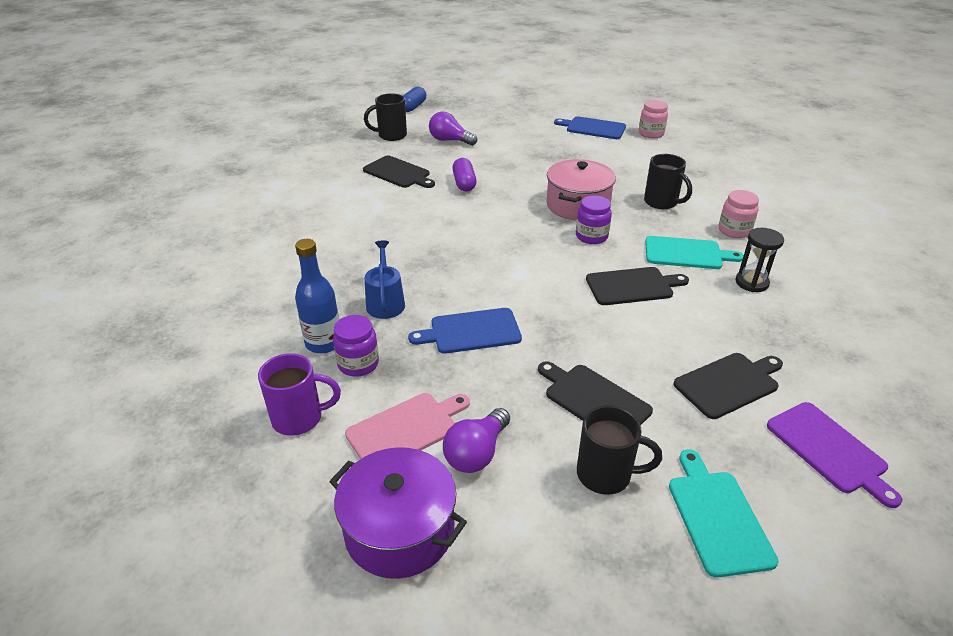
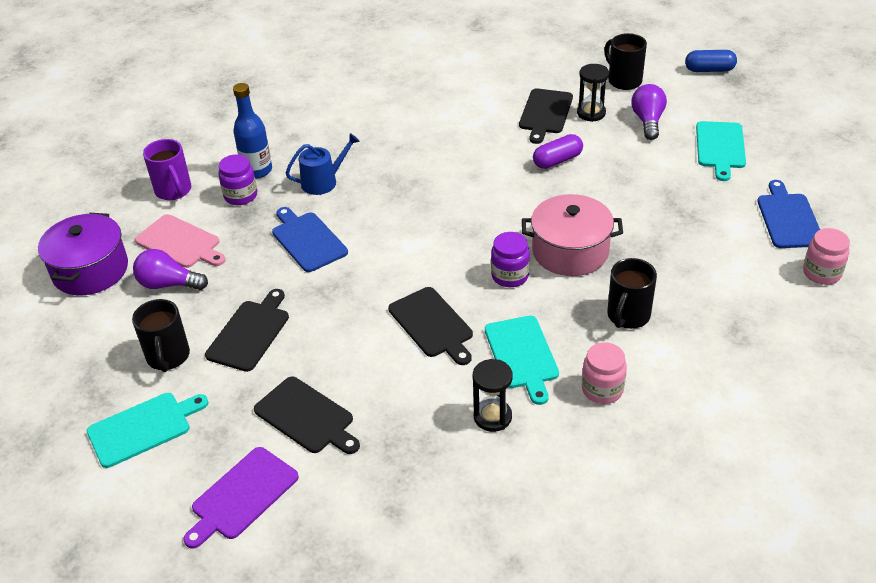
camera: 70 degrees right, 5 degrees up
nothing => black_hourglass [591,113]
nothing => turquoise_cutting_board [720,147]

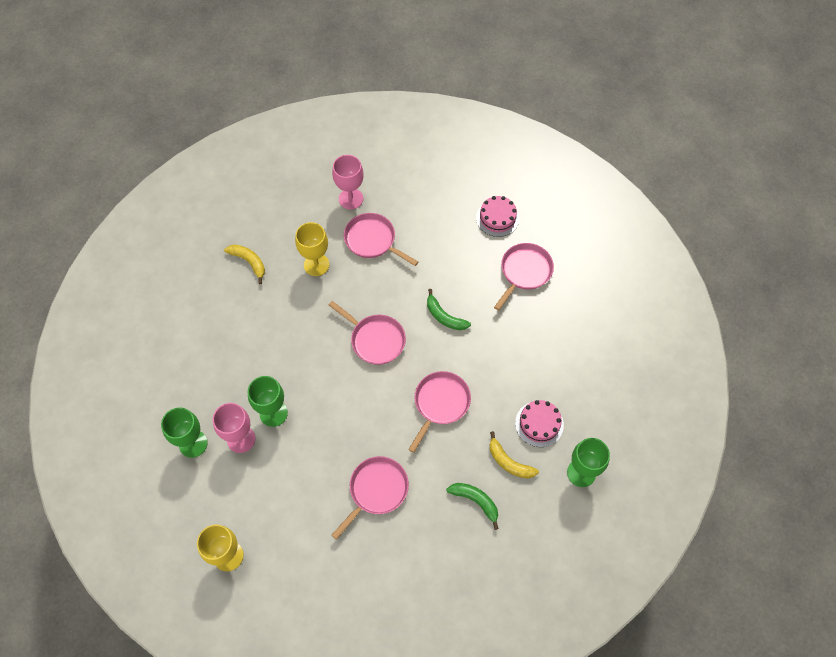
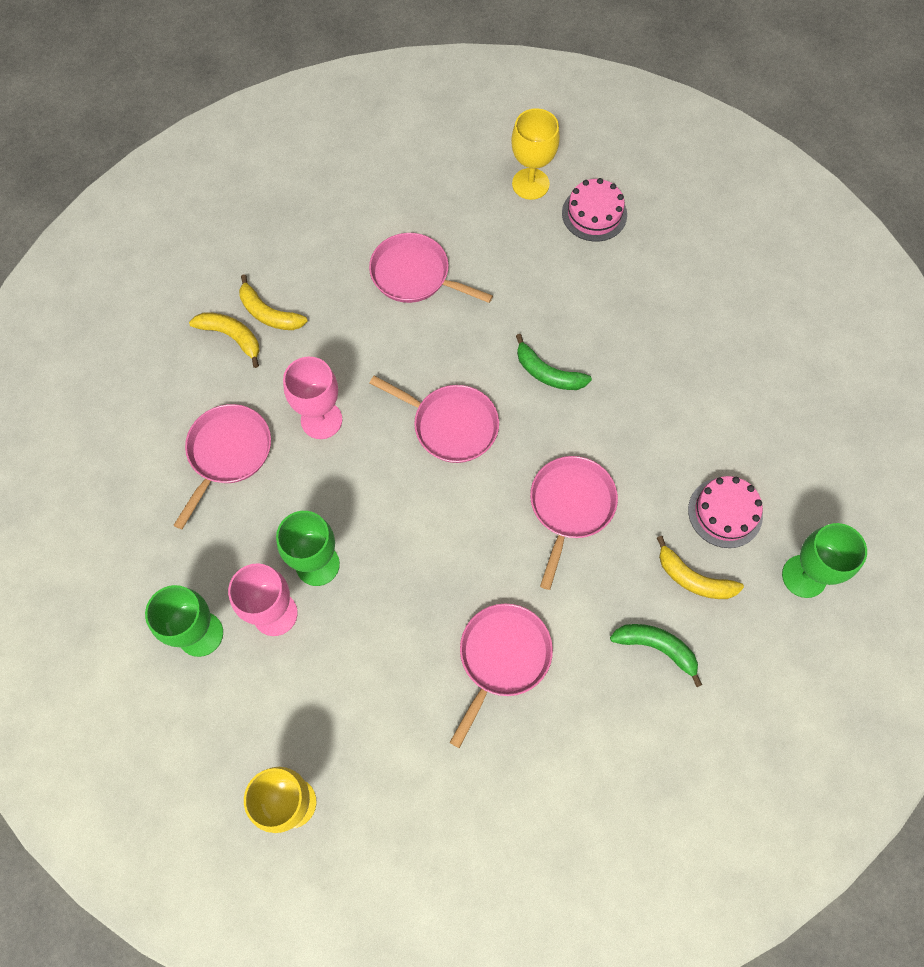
camera: 10 degrees left, 5 degrees up
yellow_goblet [316,265] => yellow_goblet [530,184], move
pink_goblet [351,199] => pink_goblet [321,420], move
pink_pan [524,272] => pink_pan [228,453], move
nothing => yellow_banana [269,314]

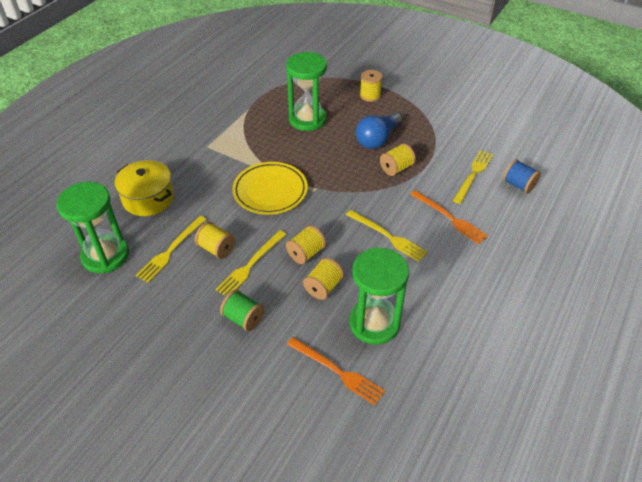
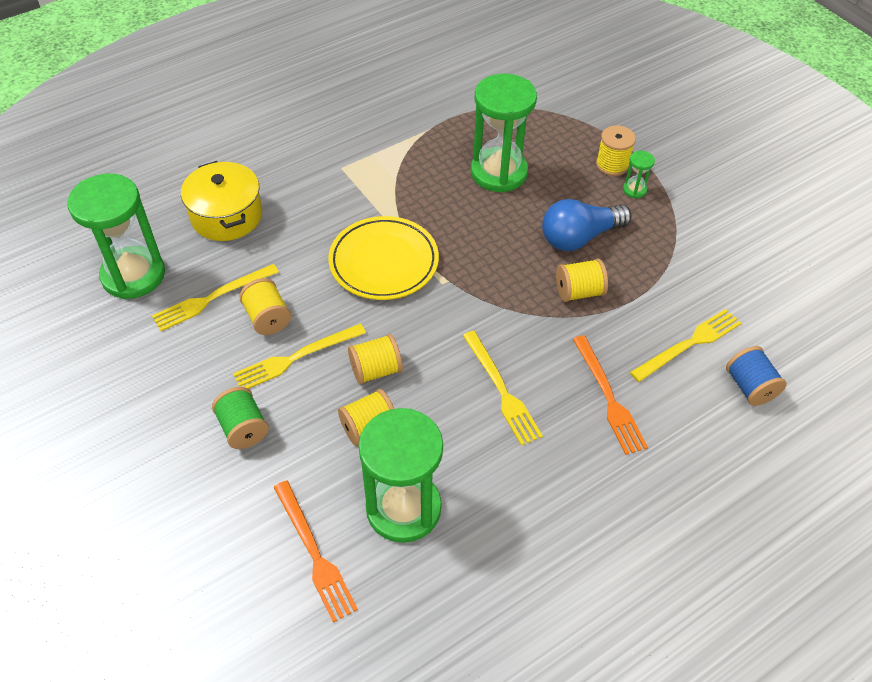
camera: 25 degrees right, 5 degrees up
nothing => green_hourglass [634,190]

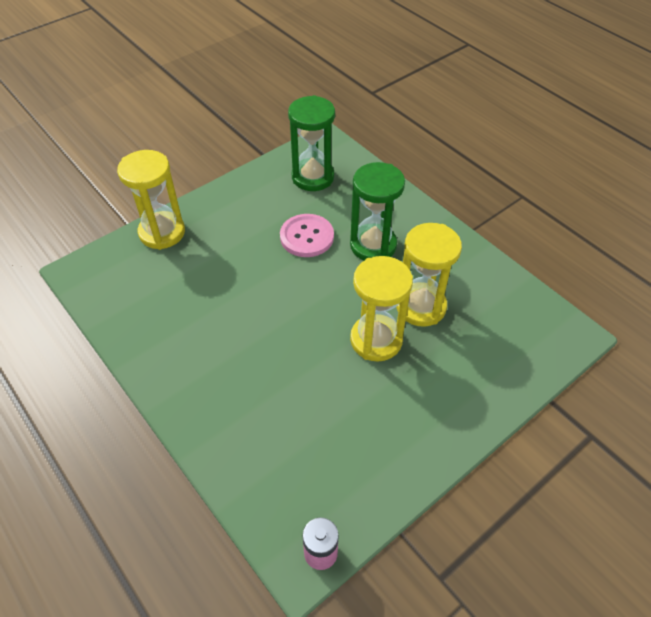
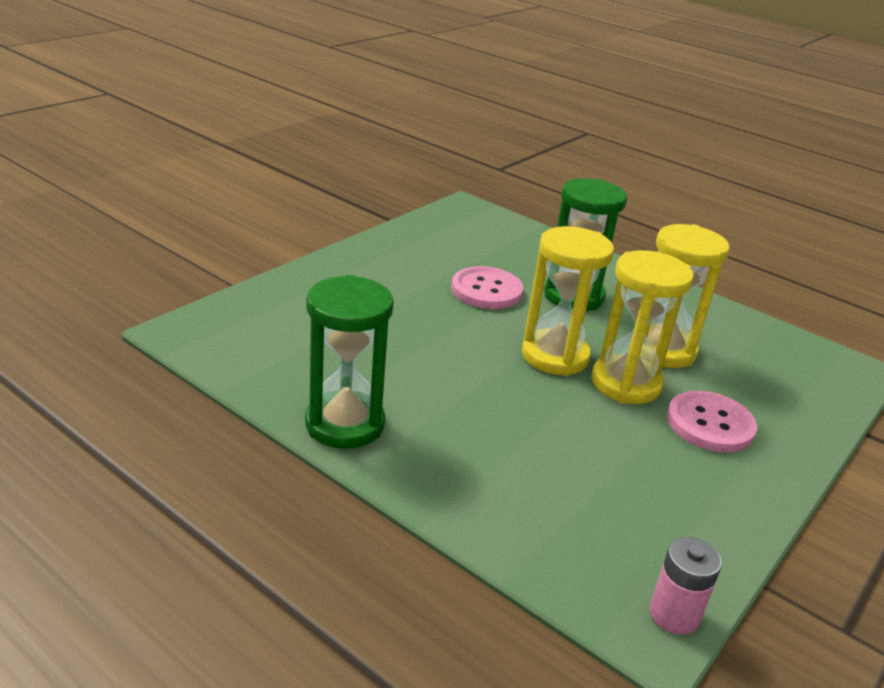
camera: 15 degrees left, 20 degrees down
yellow_hourglass [162,232] => yellow_hourglass [555,356], move
green_hourglass [313,177] => green_hourglass [345,424], move
nothing => pink_button [710,424]

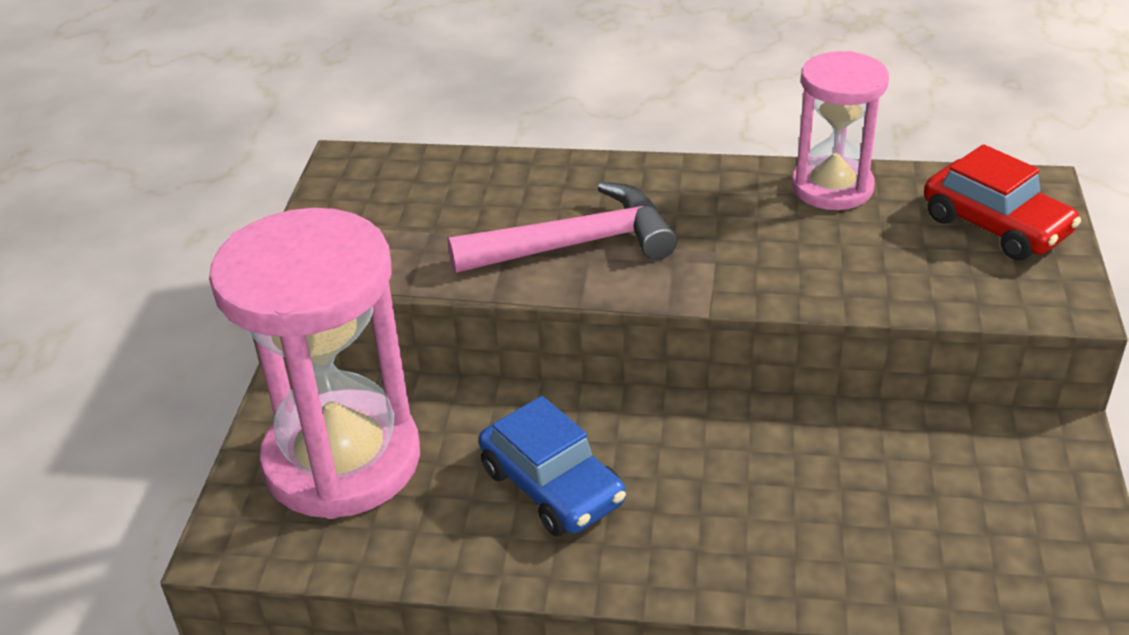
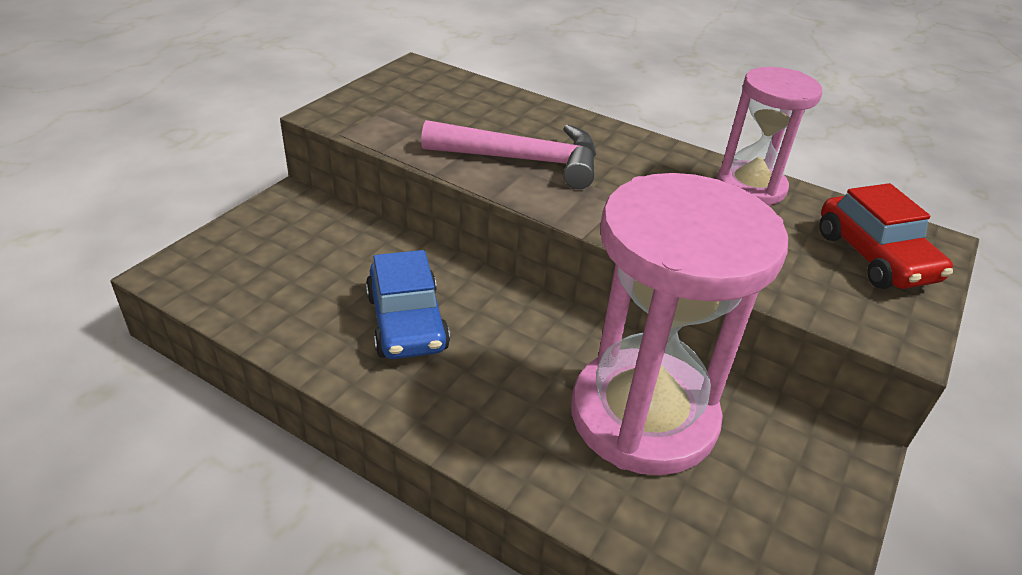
camera: 20 degrees right, 0 degrees up
pink_hourglass [342,460] => pink_hourglass [643,416], move

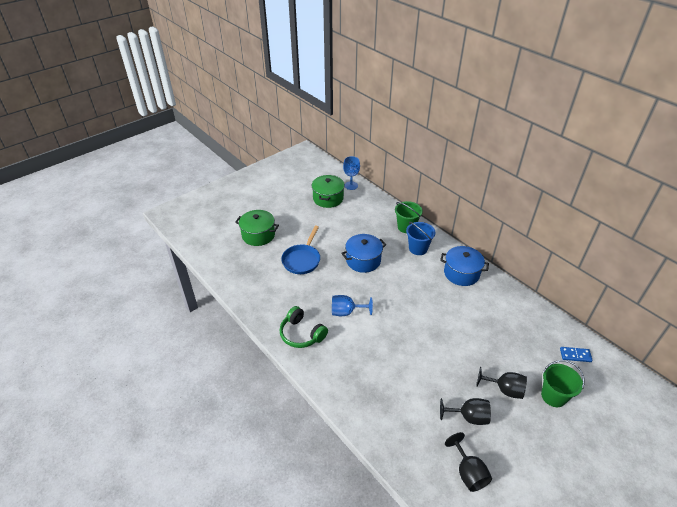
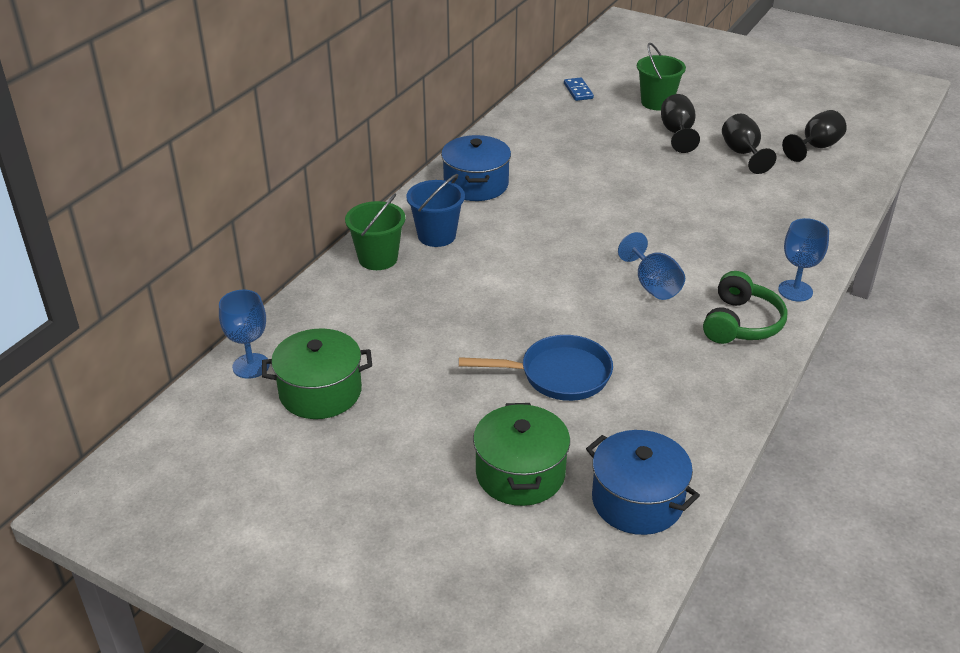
camera: 110 degrees left, 5 degrees down
blue_pot [363,260] => blue_pot [637,501], move
nothing => blue_goblet [795,291]

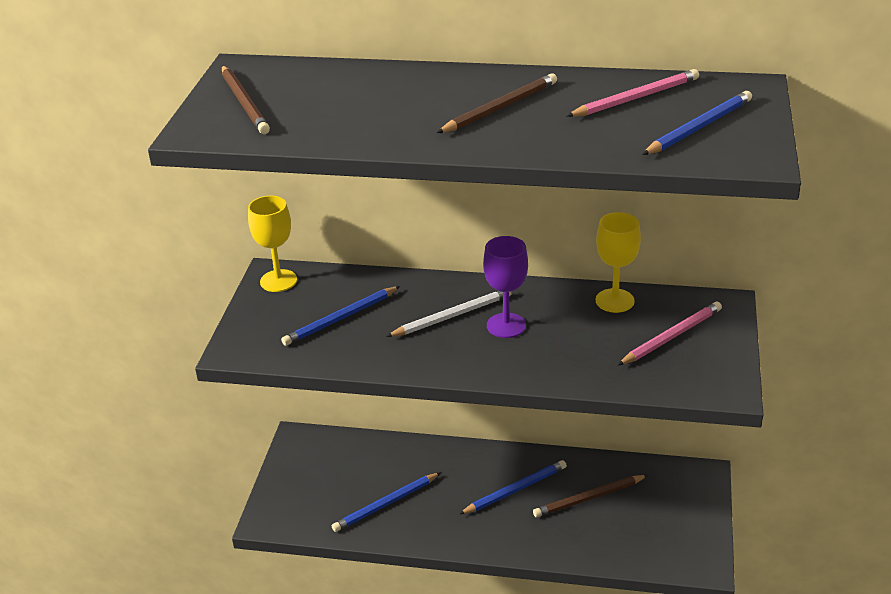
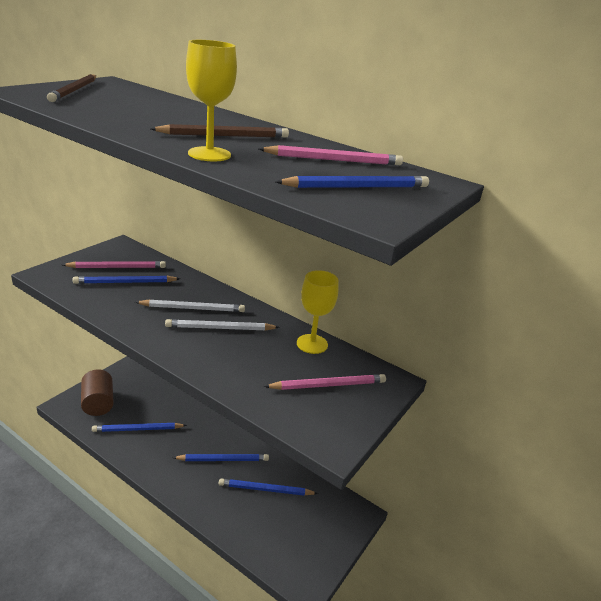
camera: 20 degrees right, 5 degrees down
yellow_goblet [278,281] => yellow_goblet [209,154], move
purple_goblet [506,325] => white_pencil [220,328]
brown_pencil [589,498] => blue_pencil [265,489]
nothing => pink_pencil [117,267]
nothing => brown_cylinder [98,403]

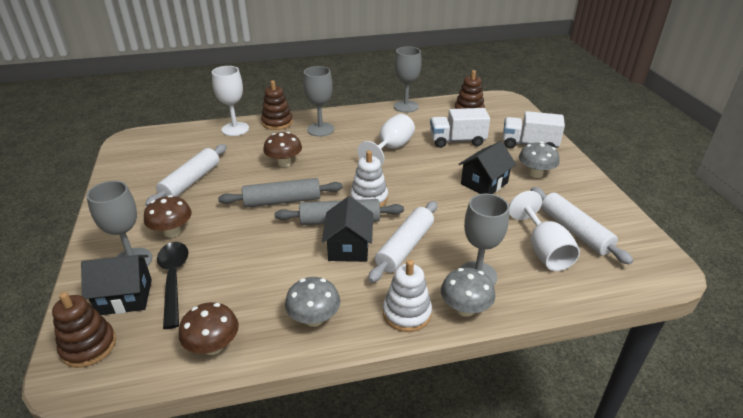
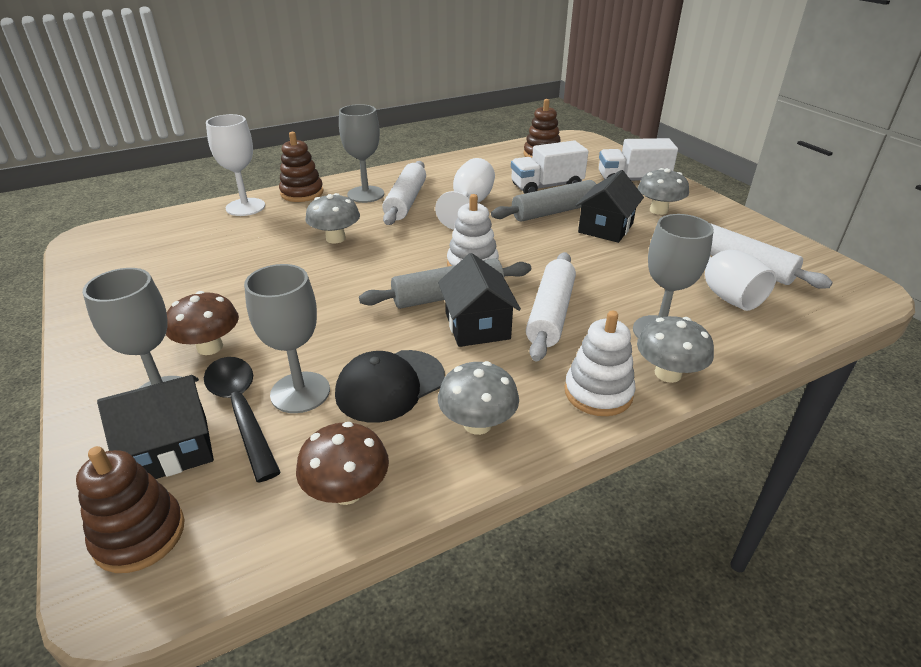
camera: 15 degrees left, 0 degrees up
white_rolling_pin [191,182] => white_rolling_pin [406,201], move
grey_rolling_pin [282,201] => grey_rolling_pin [554,212], move
brown_mushroom [284,163] => grey_mushroom [335,238]
grey_goblet [406,106] => grey_goblet [300,392], move
nothing => black_cap [390,385]

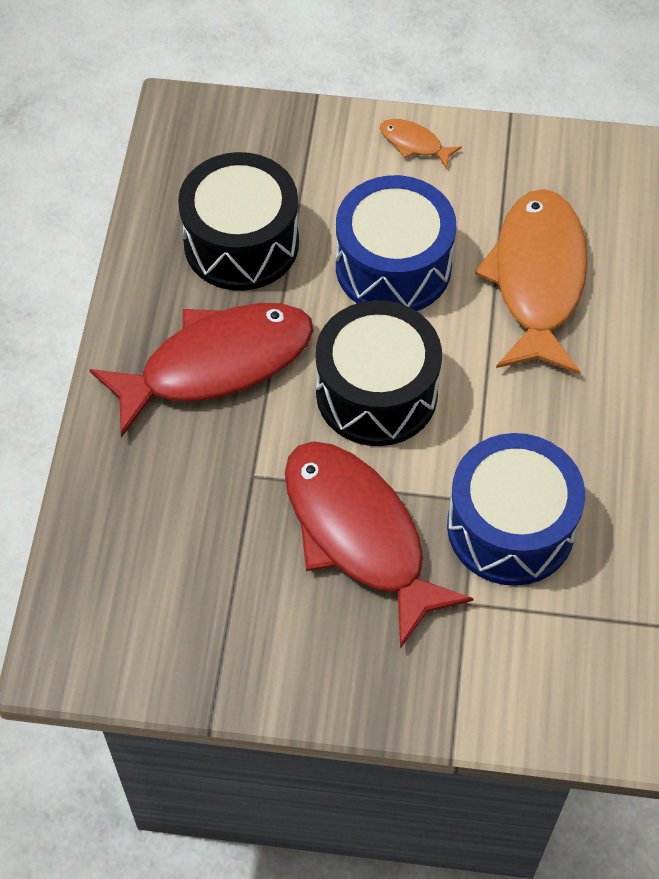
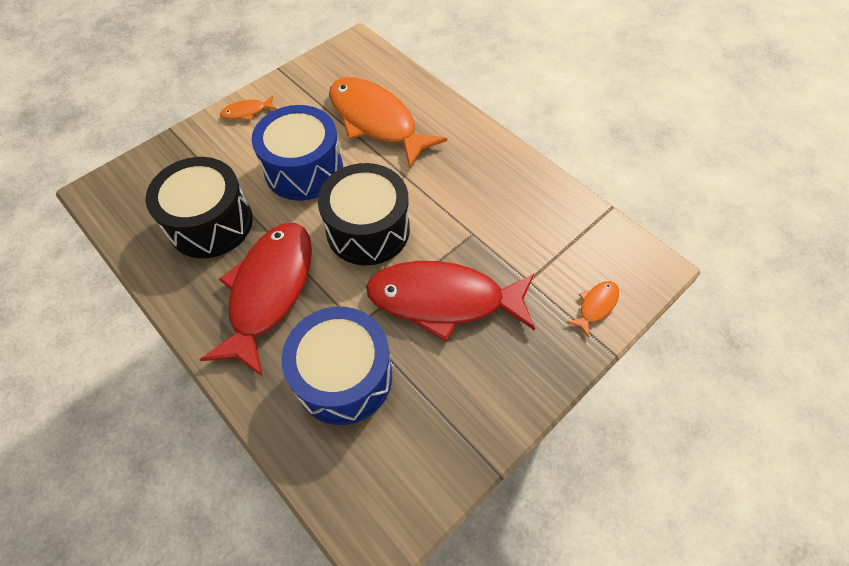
camera: 50 degrees left, 0 degrees up
blue_drum [510,527] => blue_drum [344,376], move
nothing => orange_fish [595,306]

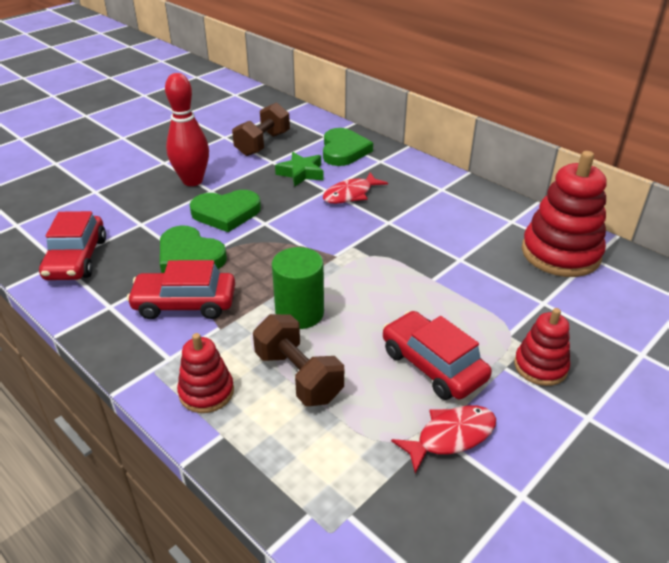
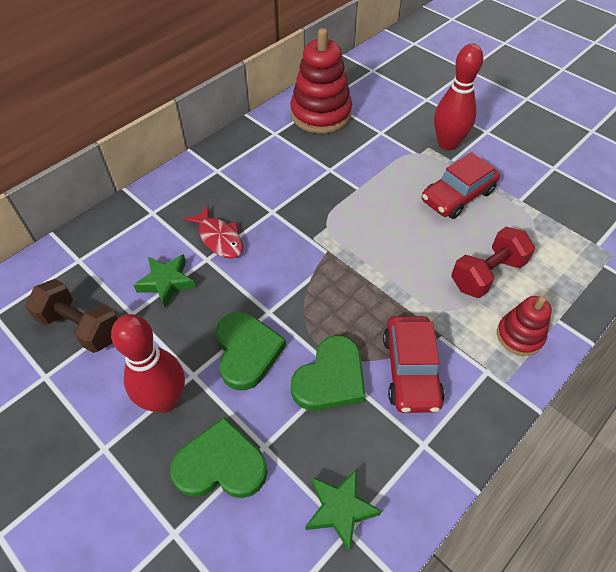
camera: 90 degrees left, 15 degrees up
red_car [76,258] => green_star [340,509]
brown_dumbbell [298,376] => red_dumbbell [487,274]
green_cylinder [299,313] => nothing
green_heart [343,151] => green_heart [221,464], move
red_fish [450,436] => nothing
red_stacking_toy [540,366] => red_bowling_pin [447,144]

